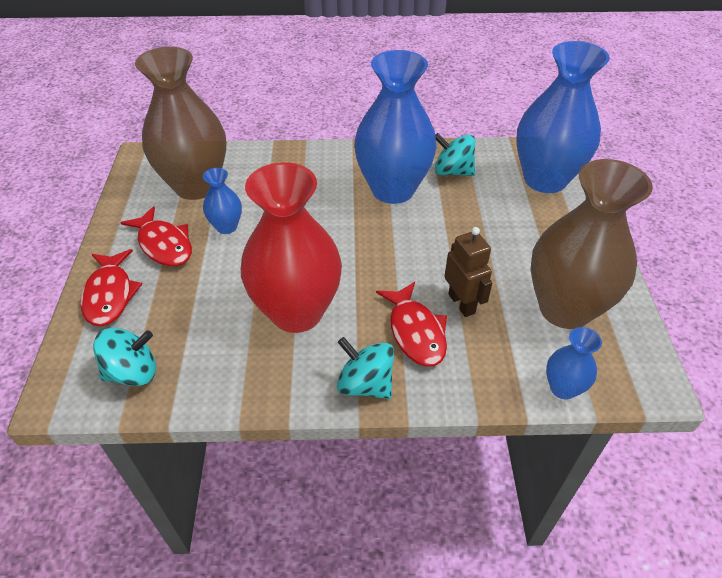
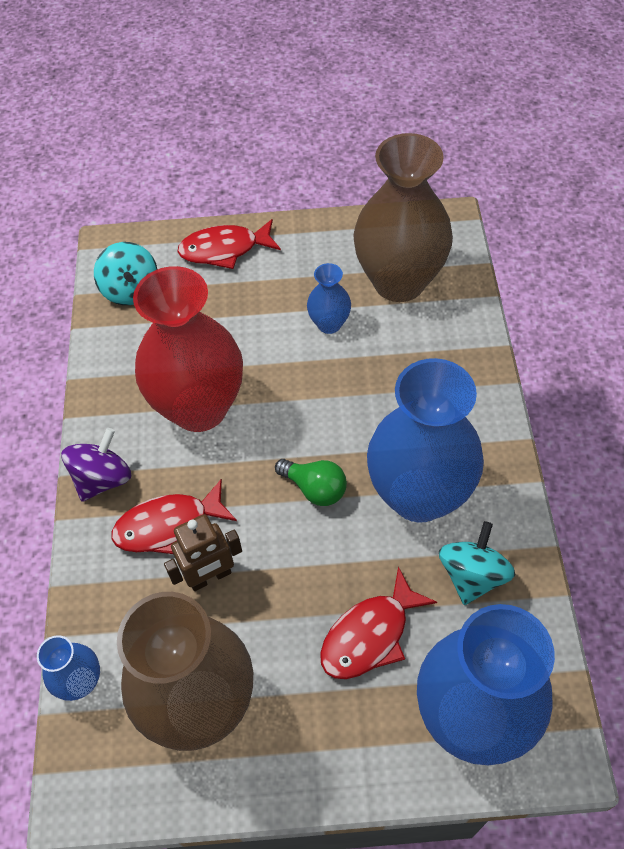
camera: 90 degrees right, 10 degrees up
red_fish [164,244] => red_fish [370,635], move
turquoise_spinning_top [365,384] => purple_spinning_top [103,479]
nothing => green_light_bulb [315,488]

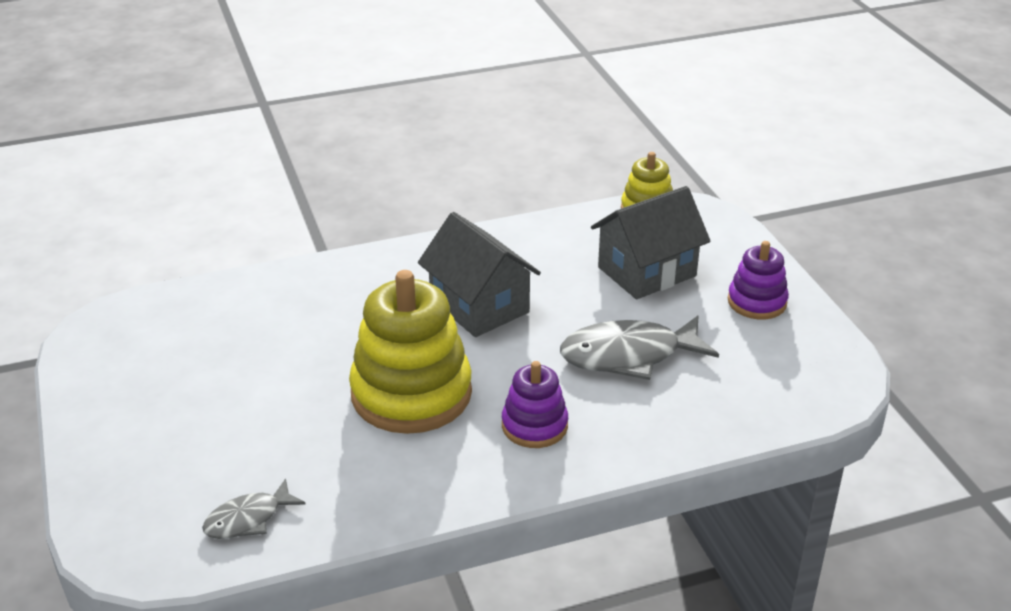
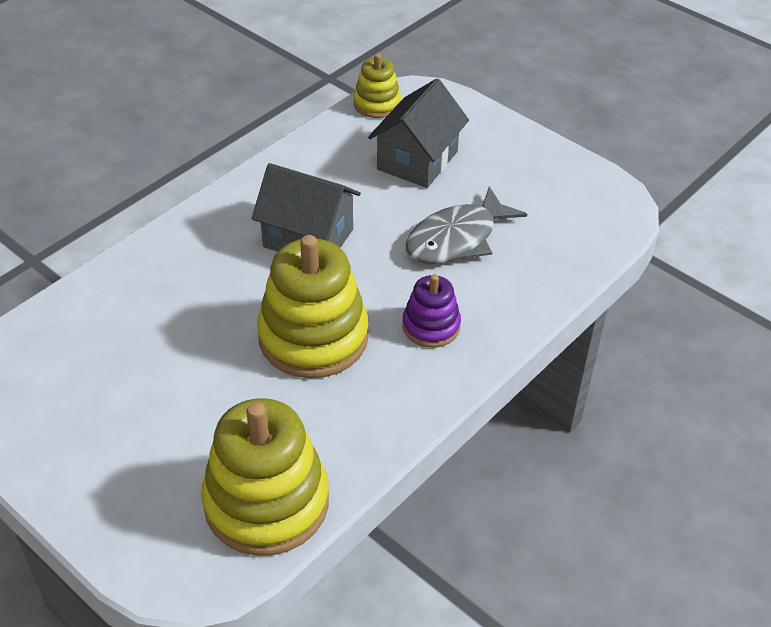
camera: 30 degrees left, 10 degrees up
grey_fish [248,519] => yellow_stacking_toy [266,502]
purple_stacking_toy [757,302] => nothing

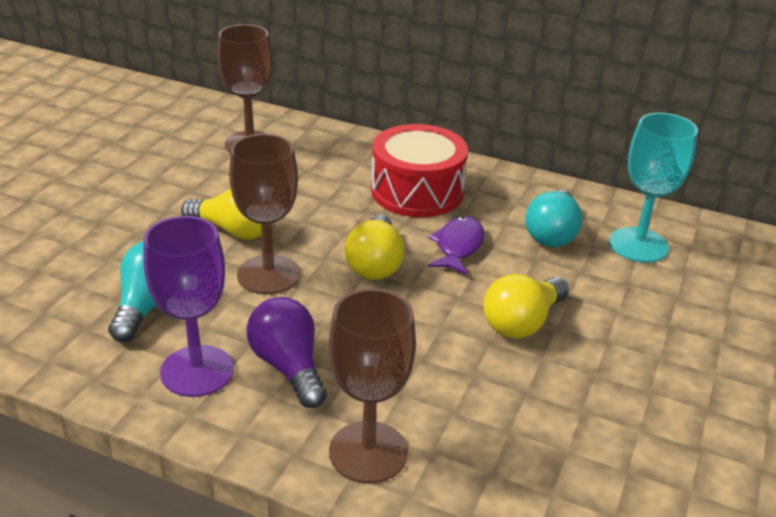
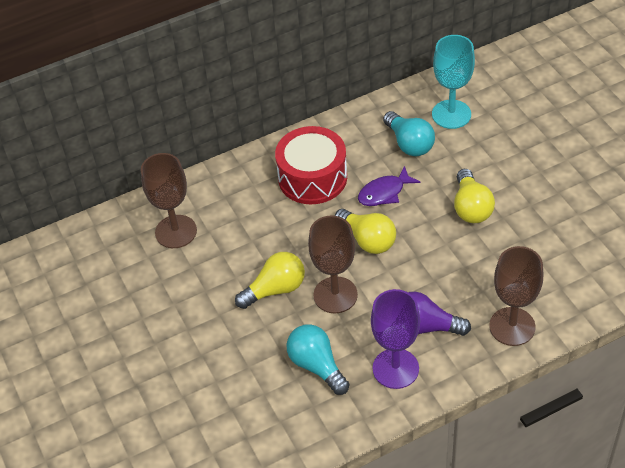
camera: 45 degrees left, 15 degrees up
purple_fish [458,246] => purple_fish [384,193], 90 degrees counterclockwise

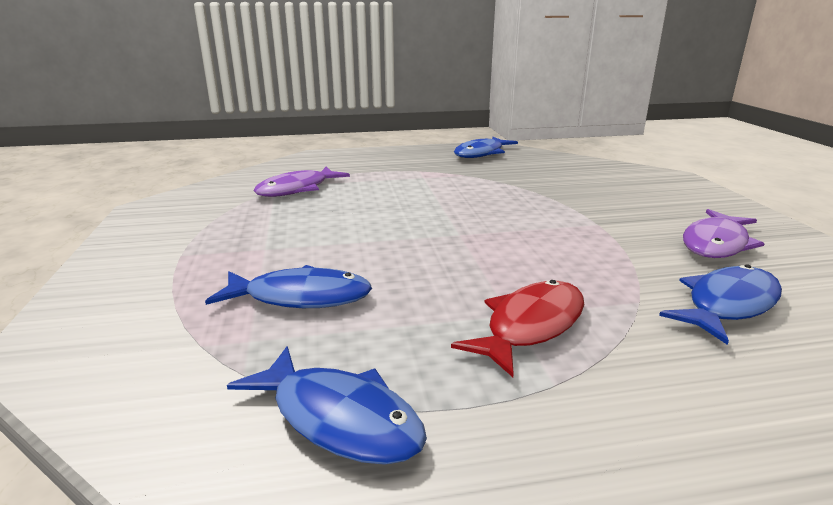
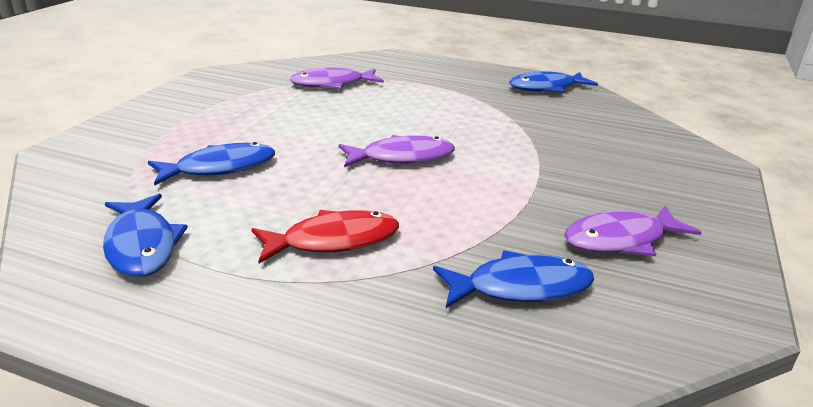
camera: 30 degrees right, 5 degrees up
blue_fish [301,297] => blue_fish [220,168], 60 degrees counterclockwise
nothing => purple_fish [402,158]

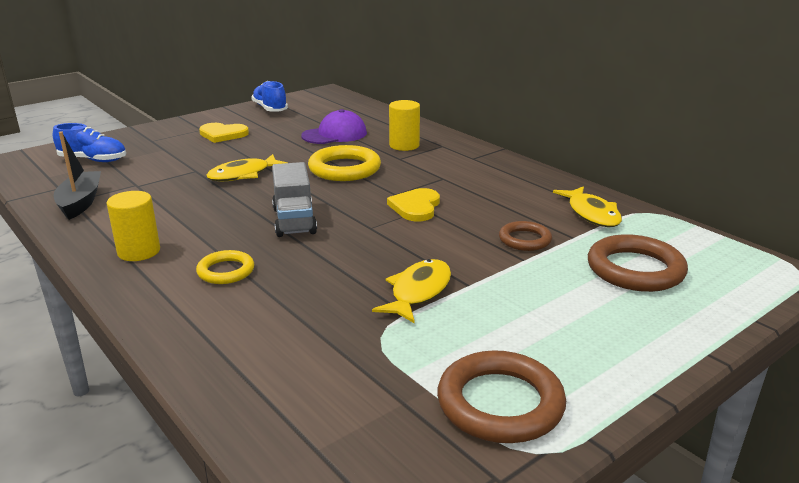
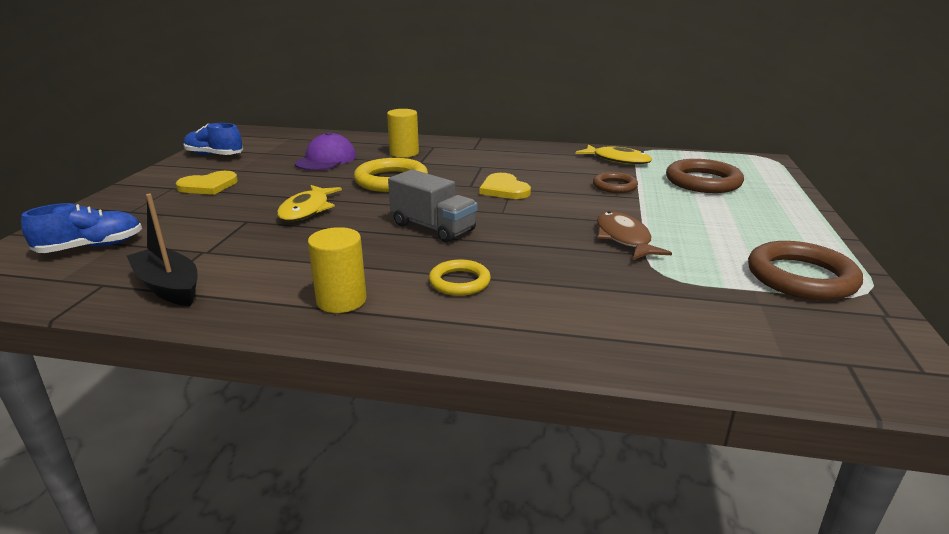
camera: 40 degrees left, 0 degrees up
yellow_fish [418,292] => brown_fish [624,238]

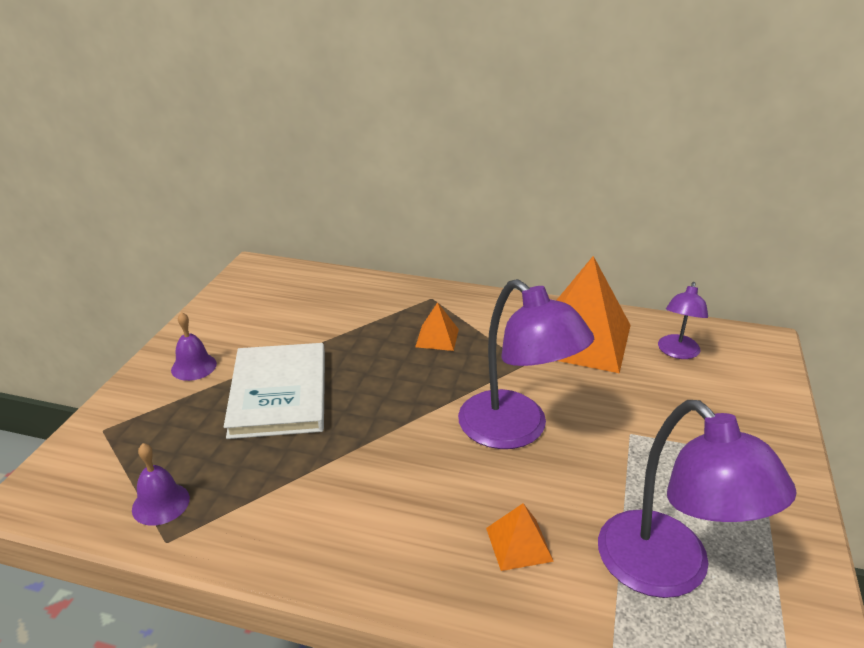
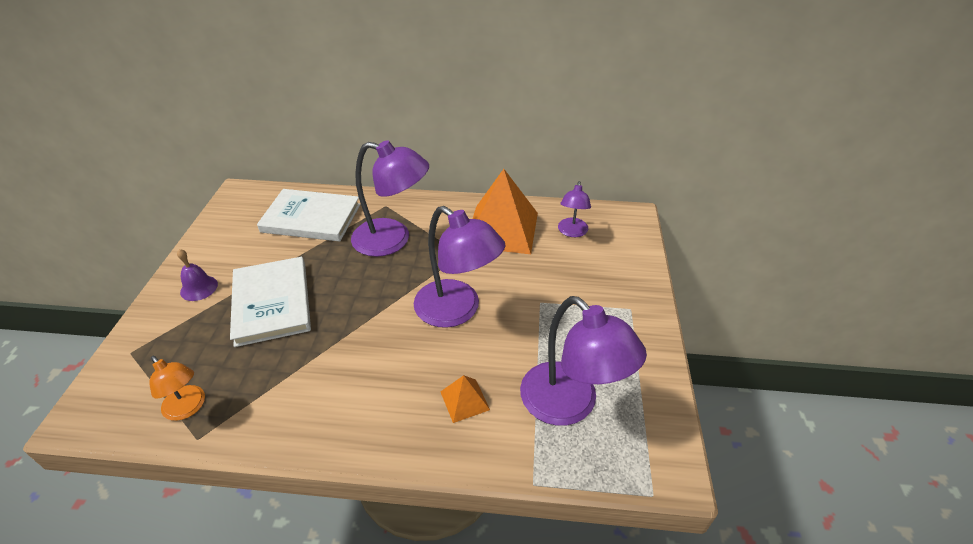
camera: 10 degrees left, 10 degrees up
purple_bell [160,503] => orange_lamp [188,408]
orange_pyramid [437,338] => purple_lamp [392,240]
nothing => white_book [311,218]

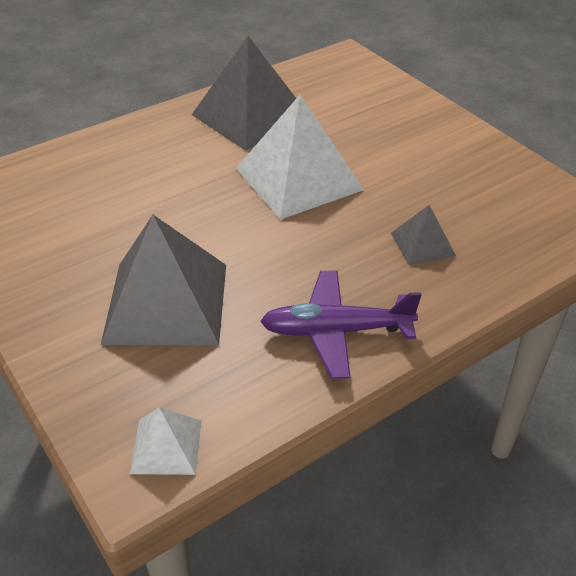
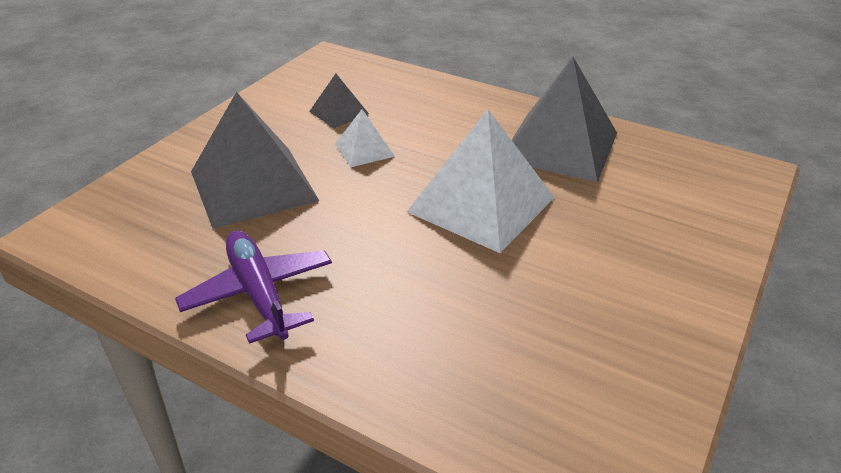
camera: 65 degrees right, 5 degrees down
white_pyramid [166,446] => white_pyramid [364,150], move
grey_pyramid [423,244] => grey_pyramid [339,112], move

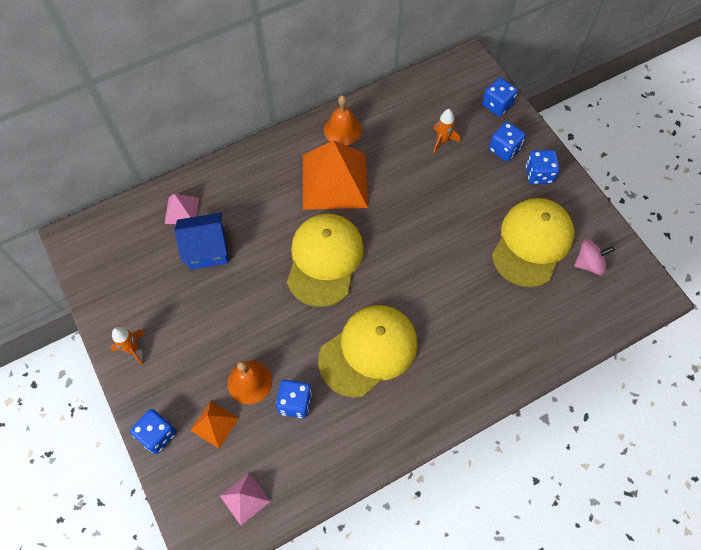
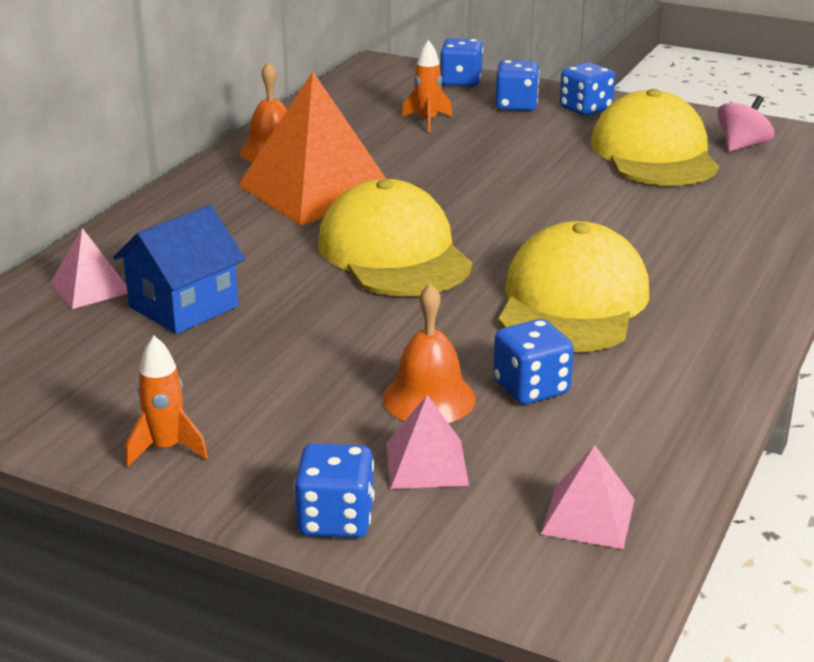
camera: 35 degrees left, 35 degrees down
orange_pyramid [214,424] => pink_pyramid [426,463]

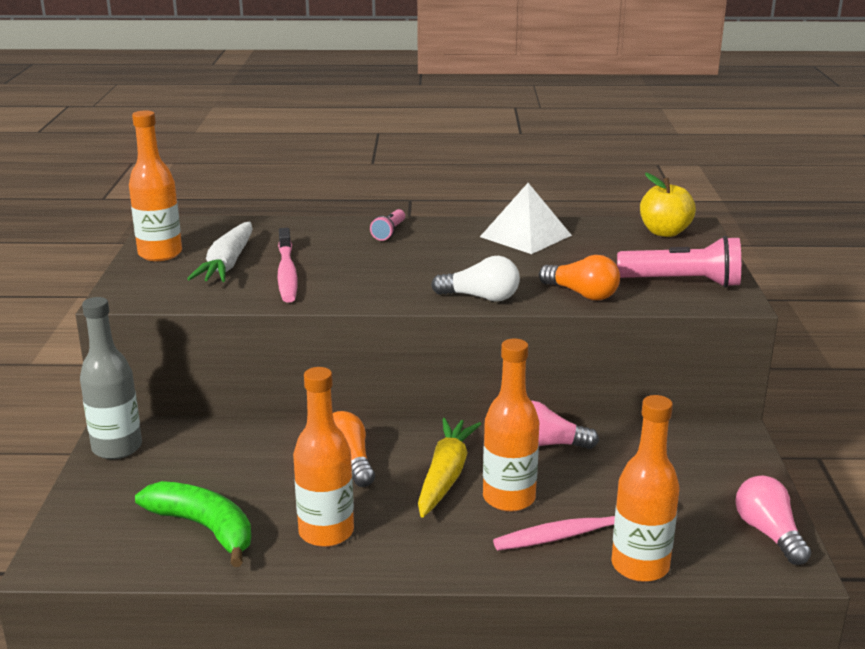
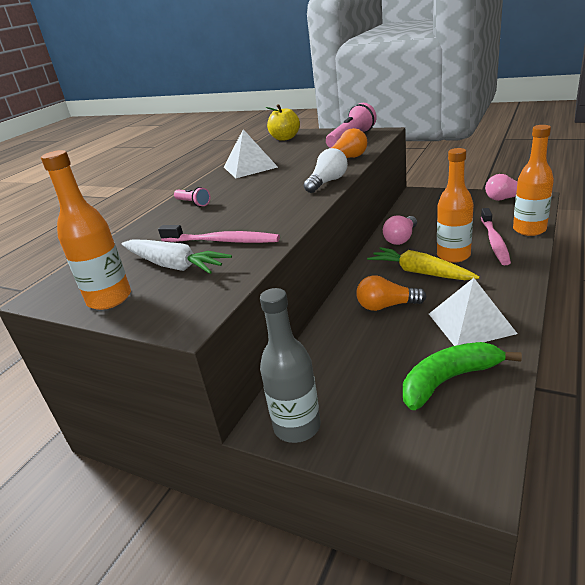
camera: 60 degrees left, 5 degrees up
orange_bottle [326,532] => white_pyramid [471,323]

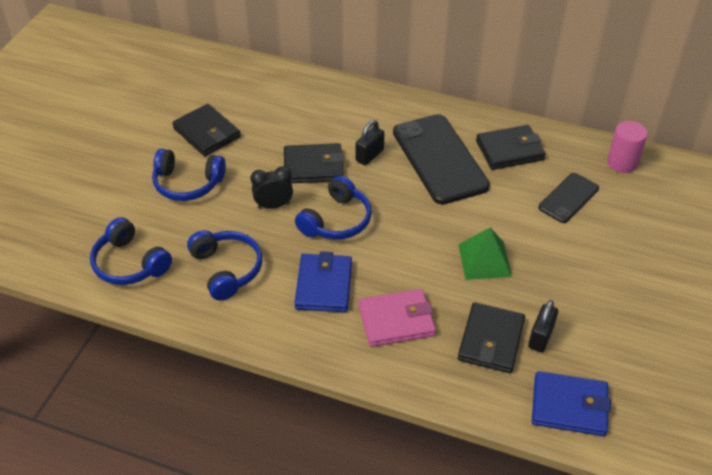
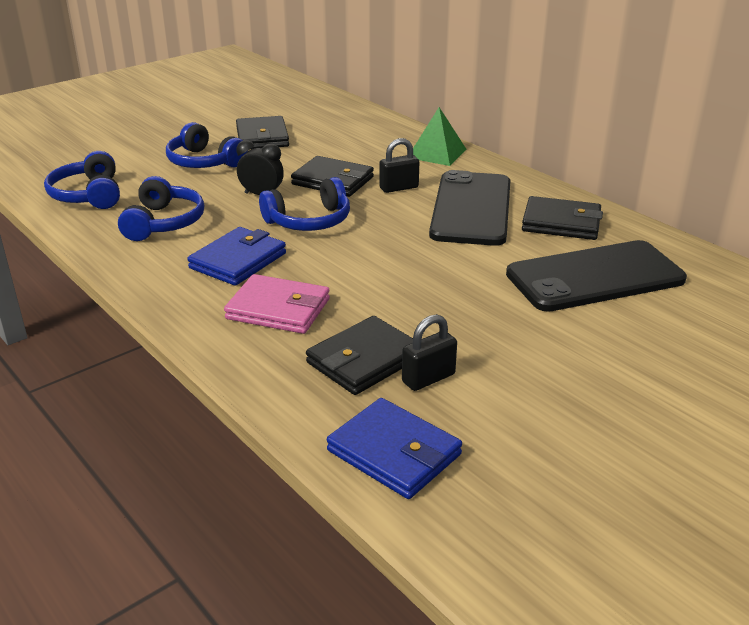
camera: 30 degrees right, 15 degrees down
green_pyramid [484,260] => green_pyramid [437,153], move
black_phone [568,198] => black_phone [594,277], x1.84
pink_cylinder [622,163] => nothing

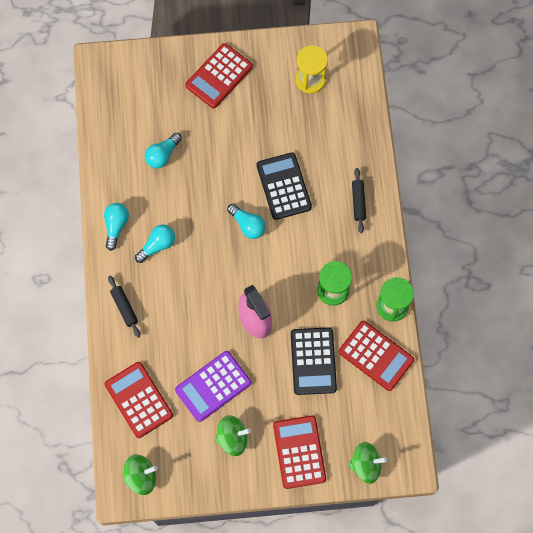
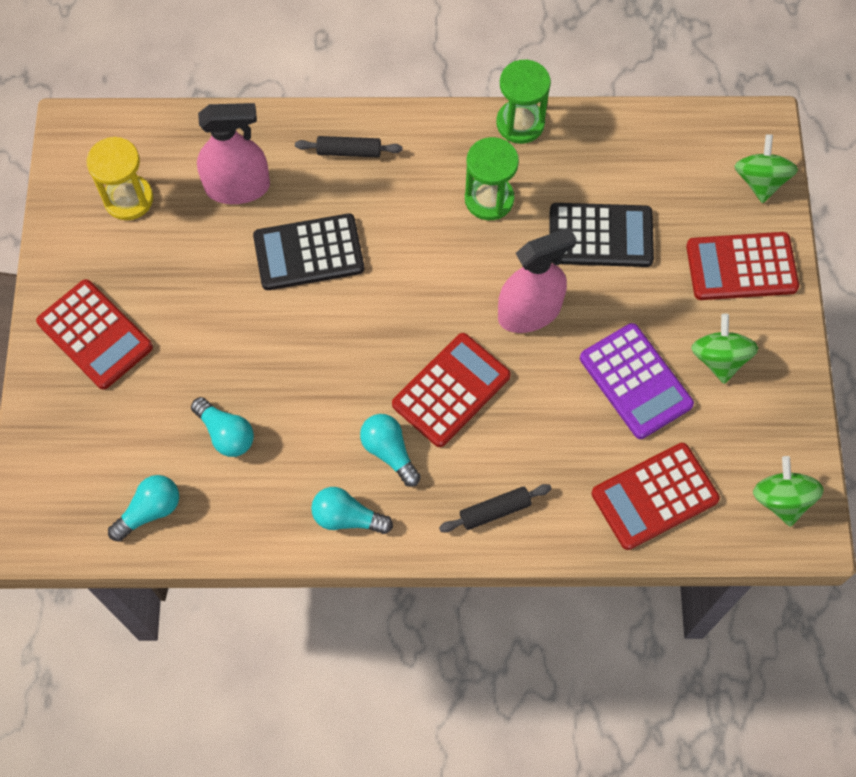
camera: 85 degrees left, 5 degrees down
turquoise_light_bulb [247,225] => turquoise_light_bulb [150,511], move
red_calculator [376,356] => red_calculator [451,390], move
nothing => pink_spray_bottle [237,187]

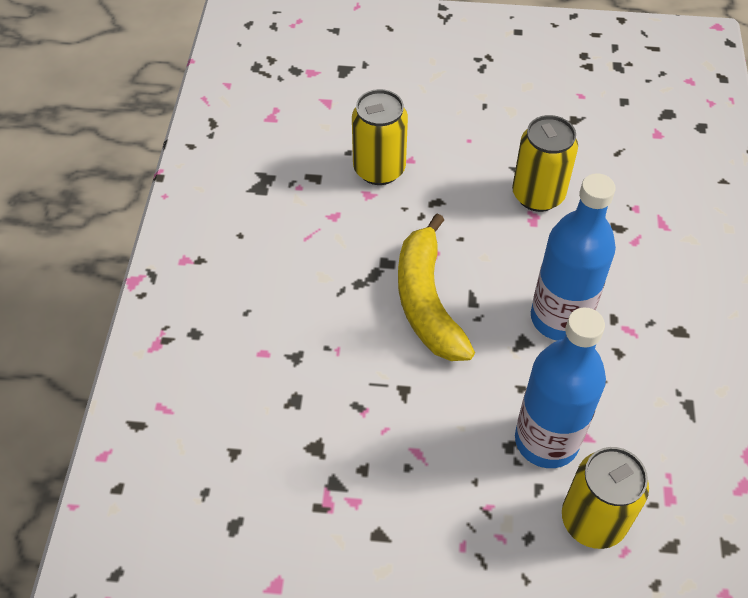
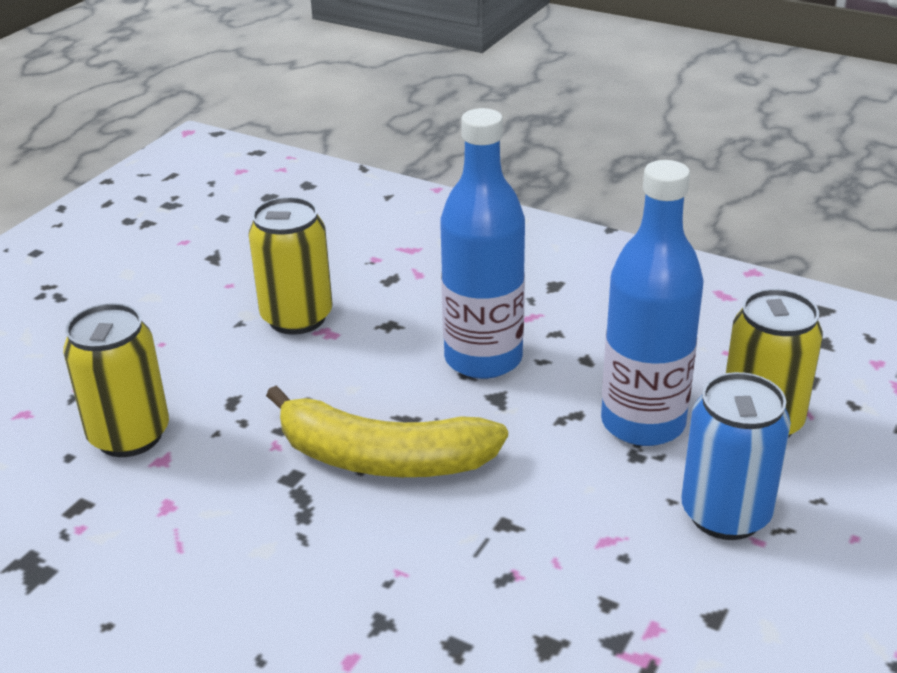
camera: 65 degrees left, 20 degrees down
nothing => blue_can [725,514]

